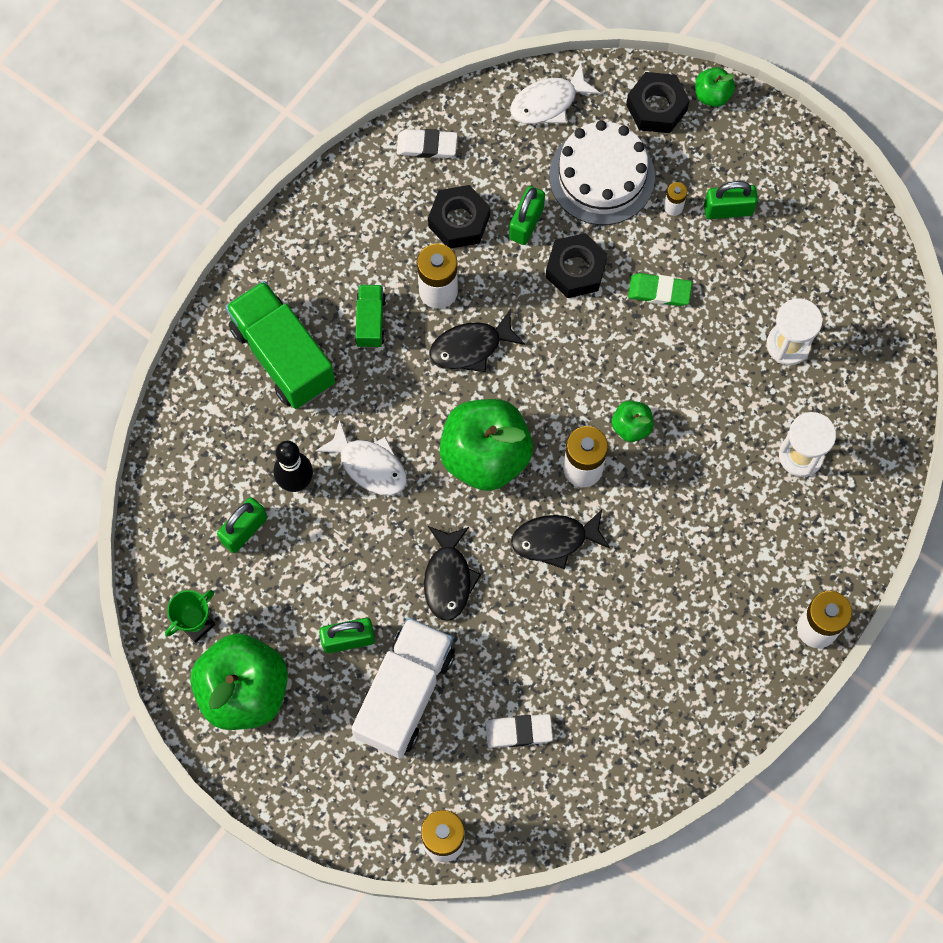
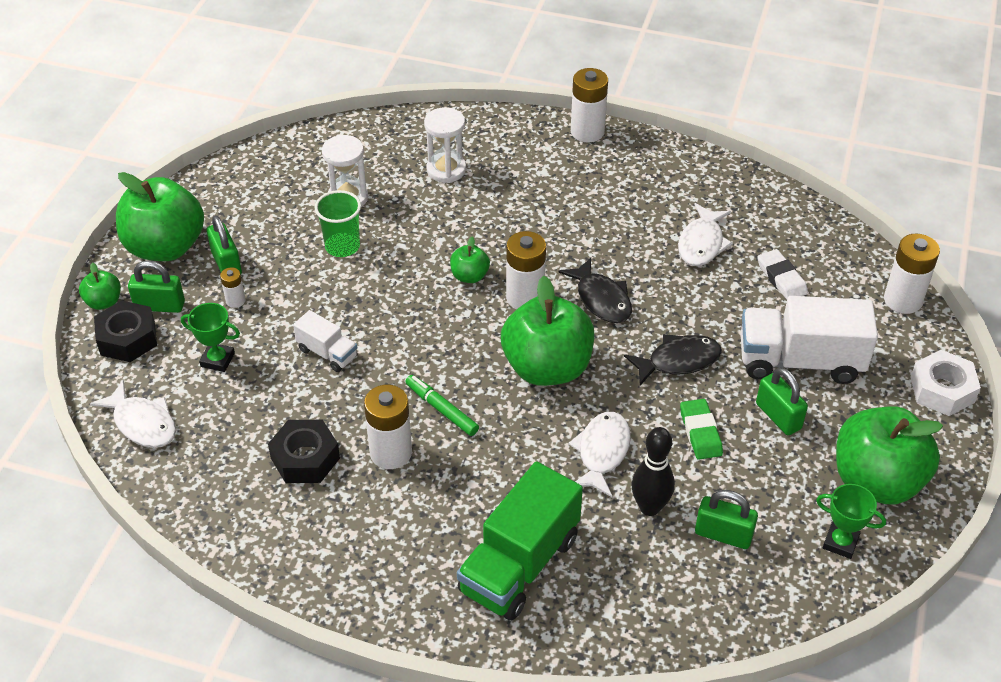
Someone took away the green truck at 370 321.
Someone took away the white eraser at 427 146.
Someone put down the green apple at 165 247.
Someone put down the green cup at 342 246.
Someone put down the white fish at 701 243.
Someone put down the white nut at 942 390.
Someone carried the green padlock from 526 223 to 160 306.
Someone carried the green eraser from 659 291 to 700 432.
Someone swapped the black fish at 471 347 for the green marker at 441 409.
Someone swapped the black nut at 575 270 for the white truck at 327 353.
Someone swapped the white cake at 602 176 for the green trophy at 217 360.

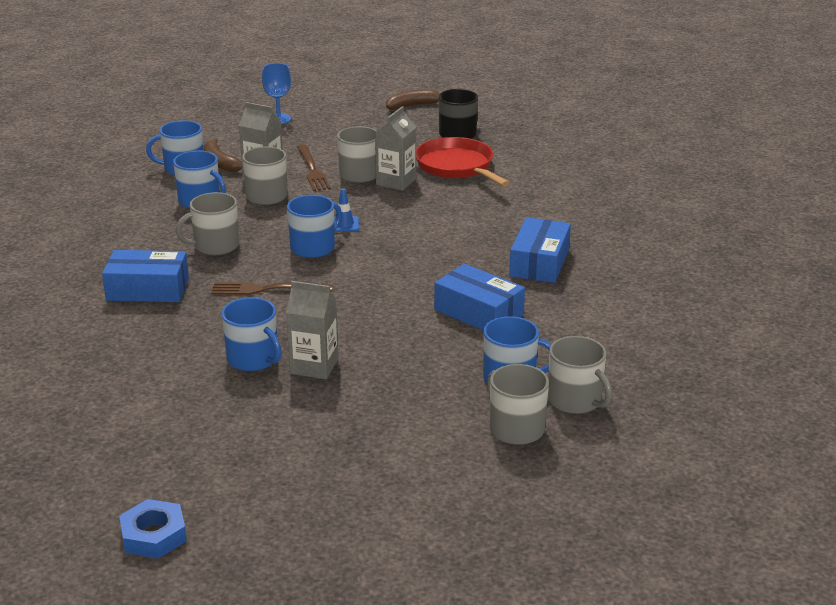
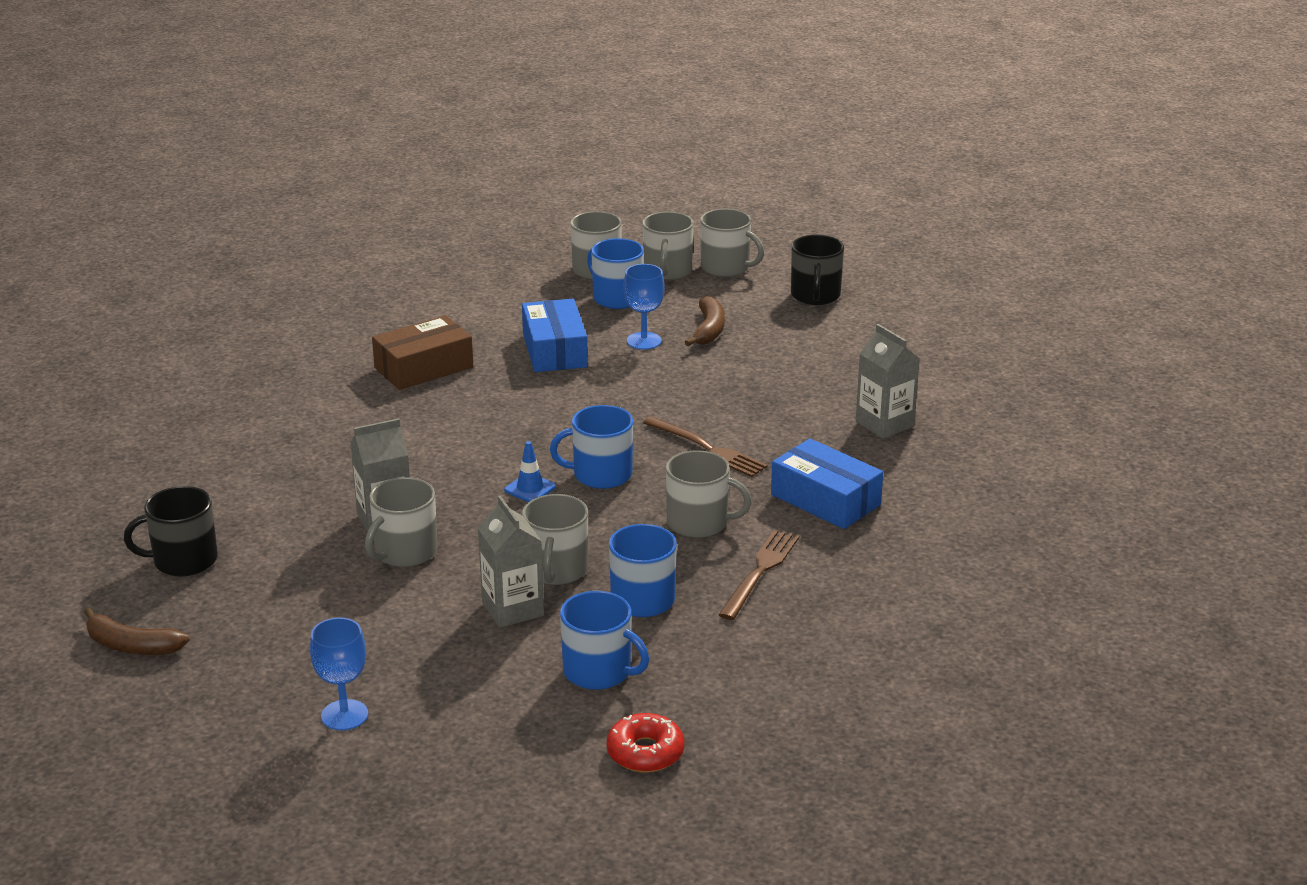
Someone took away the blue nut at 154 535.
Someone took away the blue mug at 253 359.
Someone took away the red pan at 457 167.
Someone put down the red donut at 645 752.
Someone put down the blue goblet at 644 341.
Someone put down the grey mug at 726 267.
Someone put down the black mug at 815 295.
Someone carried the brown banana from 220 163 to 708 330.
Someone carried the grey carton from 314 366 to 884 424.
Someone carried the brown fork from 312 170 to 760 572.
Someone repainted the blue box at 539 262, which became the brown box at 424 367.

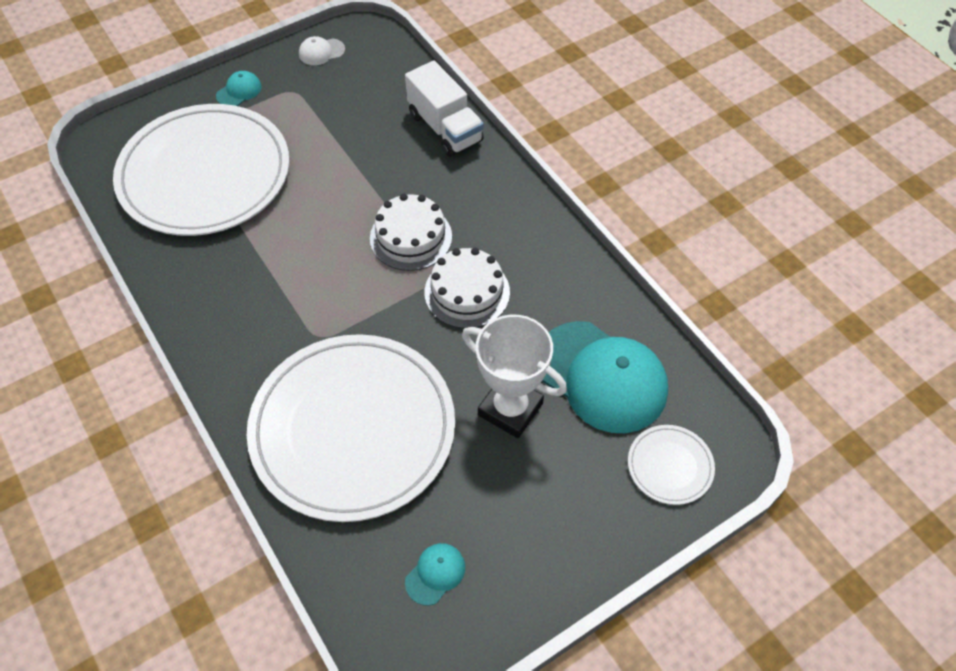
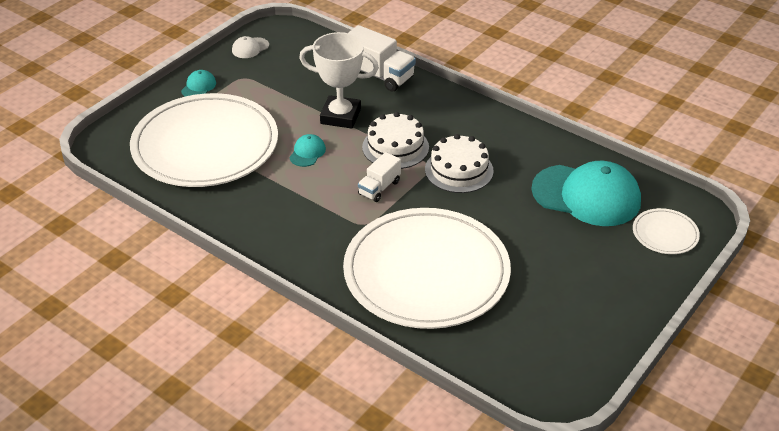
Someone put down the white truck at 379 188.
Someone carried the turquoise cap from 435 574 to 307 152.
Someone carried the white trophy from 510 409 to 340 116.

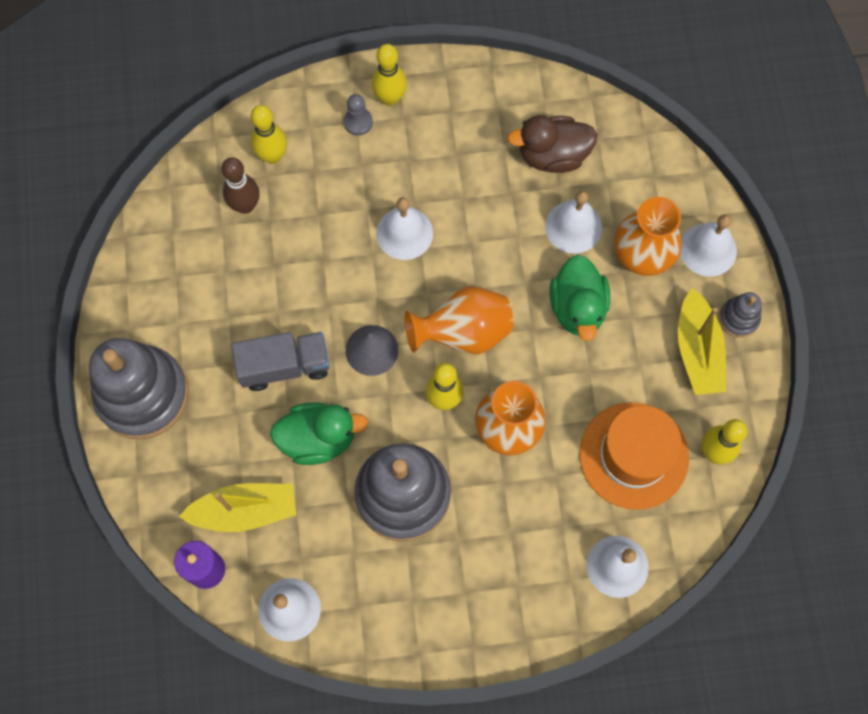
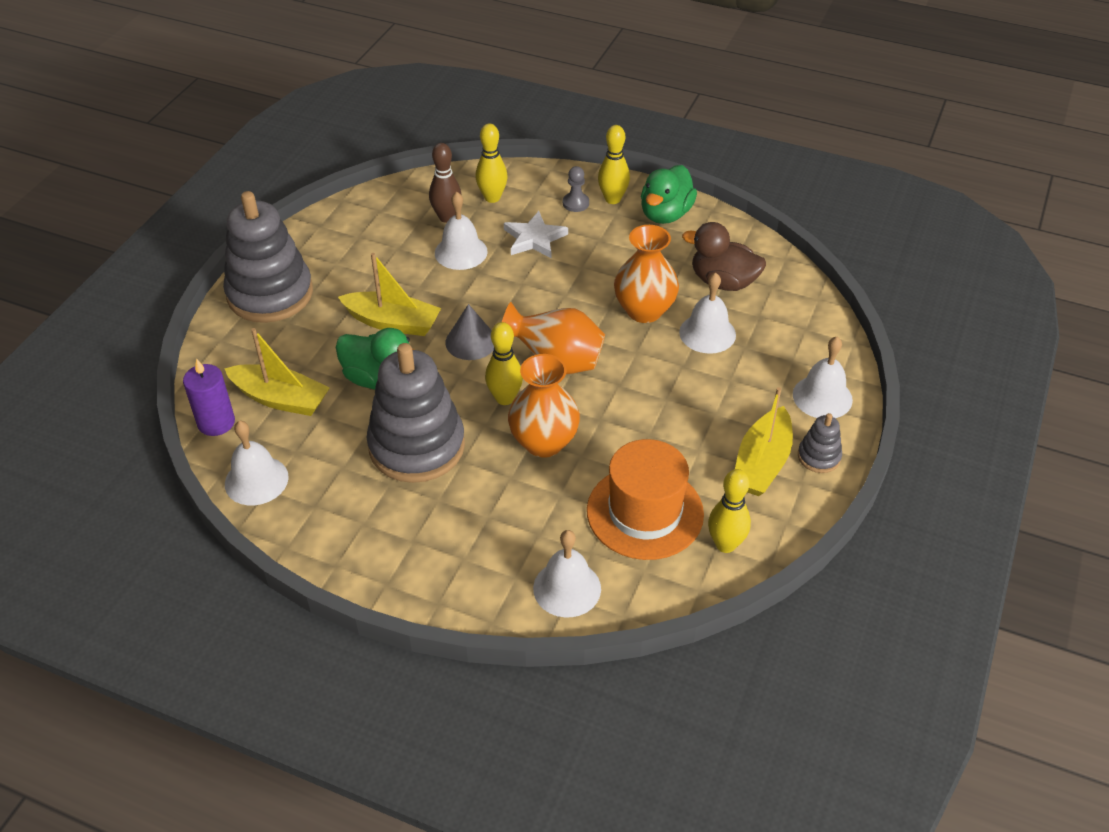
Someone put down the white star at 534 238.
Someone carried the white bell from 404 233 to 461 252.
Someone carried the green duck from 577 308 to 665 214.
Someone carried the orange vase from 642 255 to 644 311.
Someone swapped the grey truck at 285 366 for the yellow boat at 393 322.

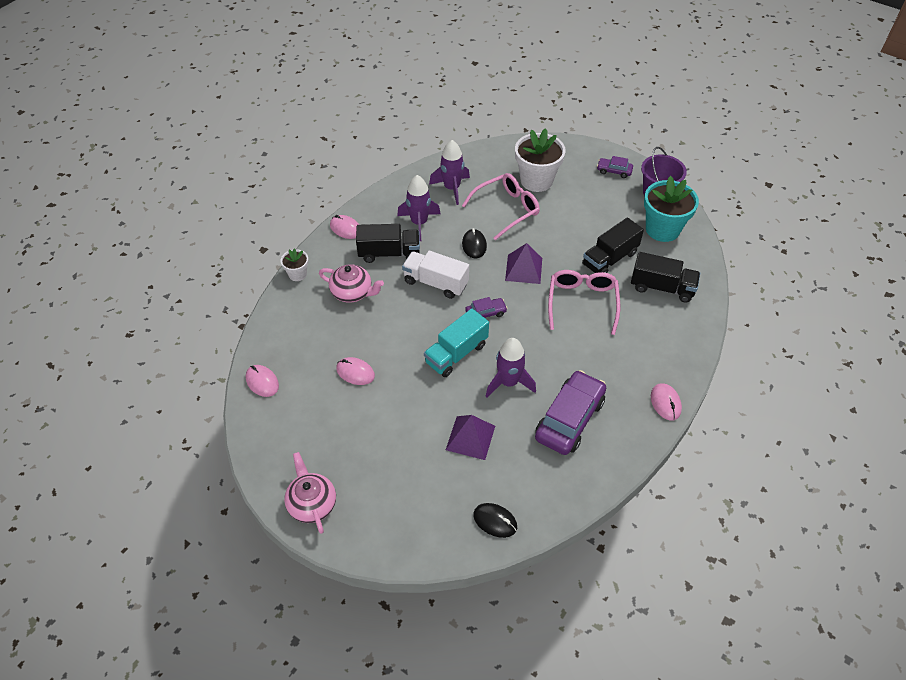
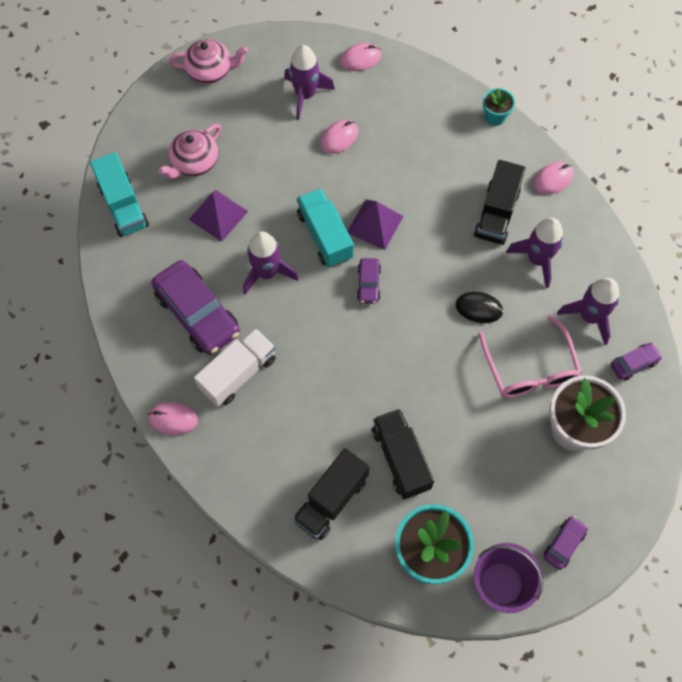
Someone took away the pink glasses at 582 302.
Someone put down the purple rocket at 306 95.
Someone put down the purple car at 634 363.
Someone carried the pink teapot from 352 292 to 194 163.
Someone carried the white truck from 435 283 to 238 373.
Someone carried the purple pyramid from 524 269 to 375 224.
Someone swapped the black mouse at 495 521 for the turquoise truck at 123 206.
Someone repainted the white flower pot at 297 274, which became the turquoise flower pot at 495 117.

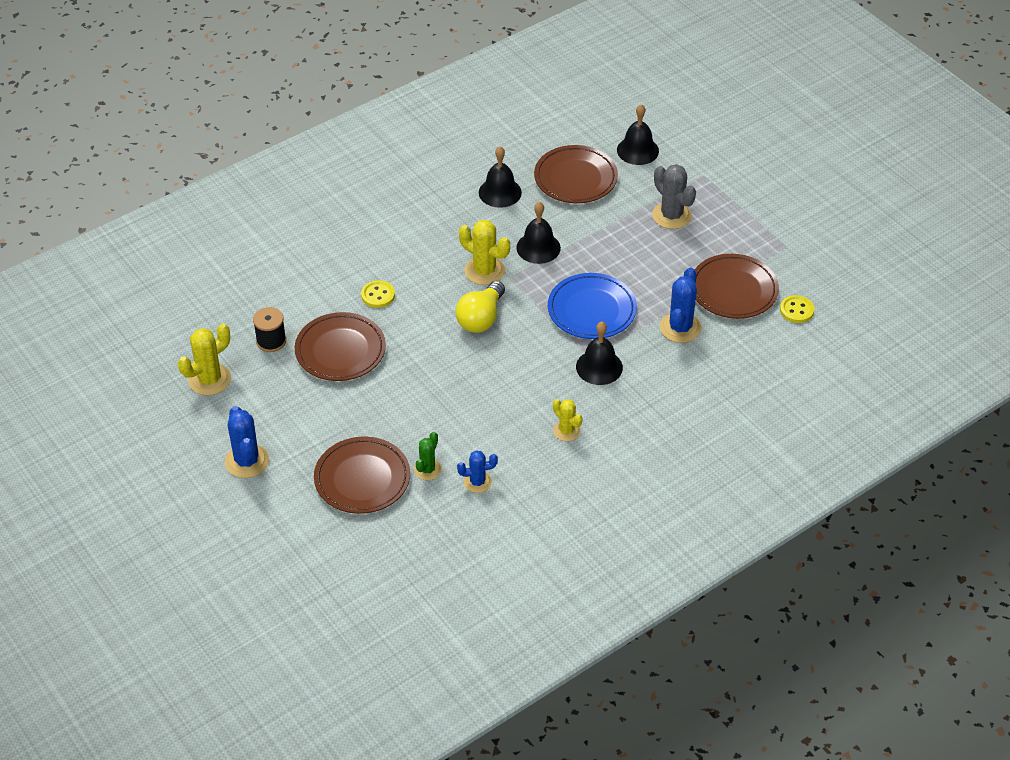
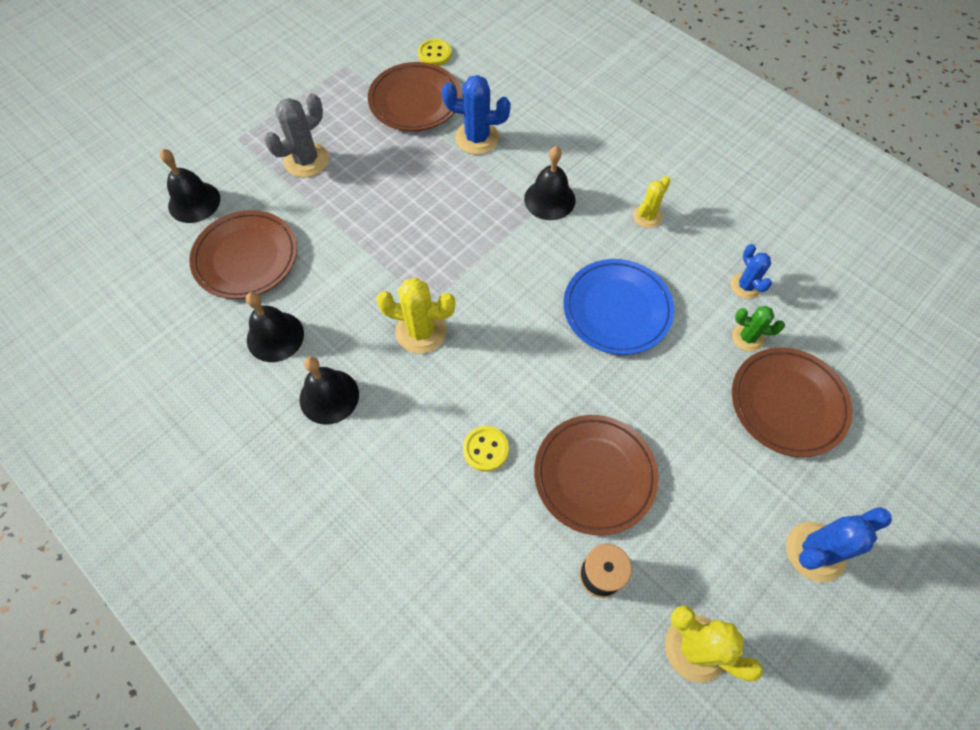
Someone took away the yellow light bulb at 481 318.
Someone carried the black bell from 538 247 to 329 396.
Someone carried the blue plate from 591 310 to 617 309.
Someone rotated the yellow cactus at 484 271 by 75 degrees clockwise.

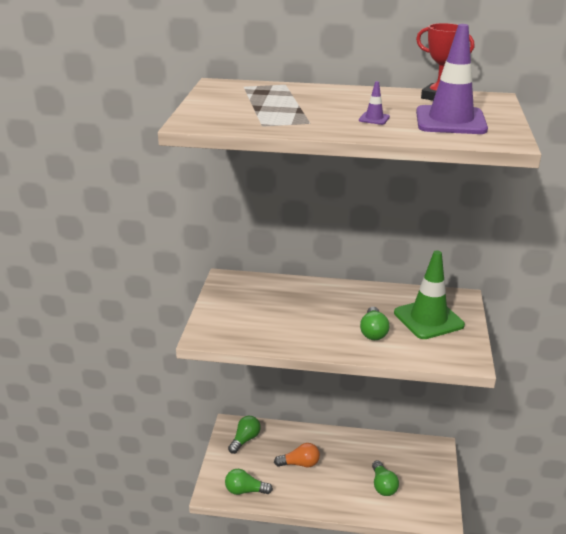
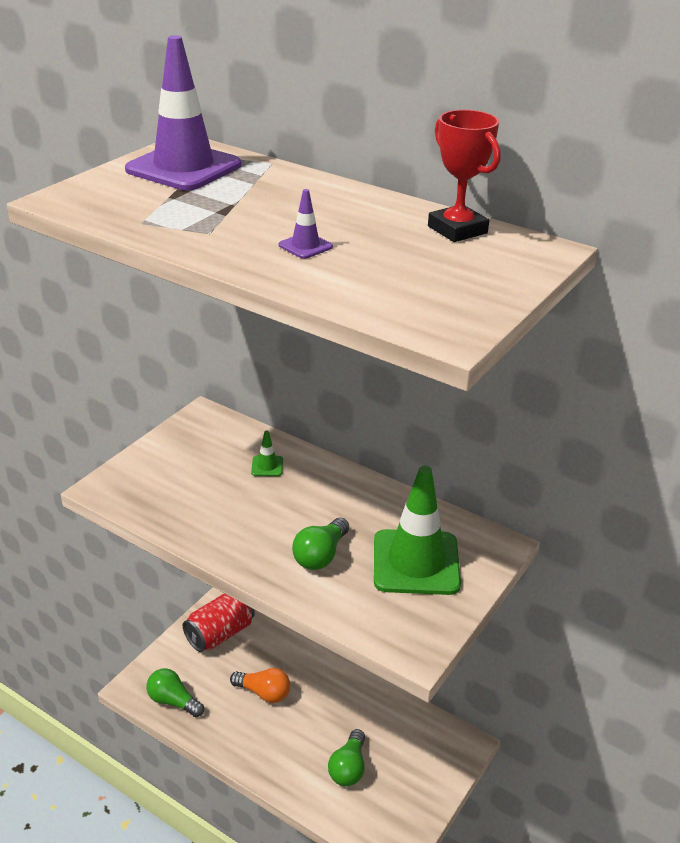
Someone put down the green traffic cone at 267 466.
Someone carried the purple traffic cone from 450 121 to 184 168.
Someone swapped the green light bulb at 245 440 for the red can at 220 633.

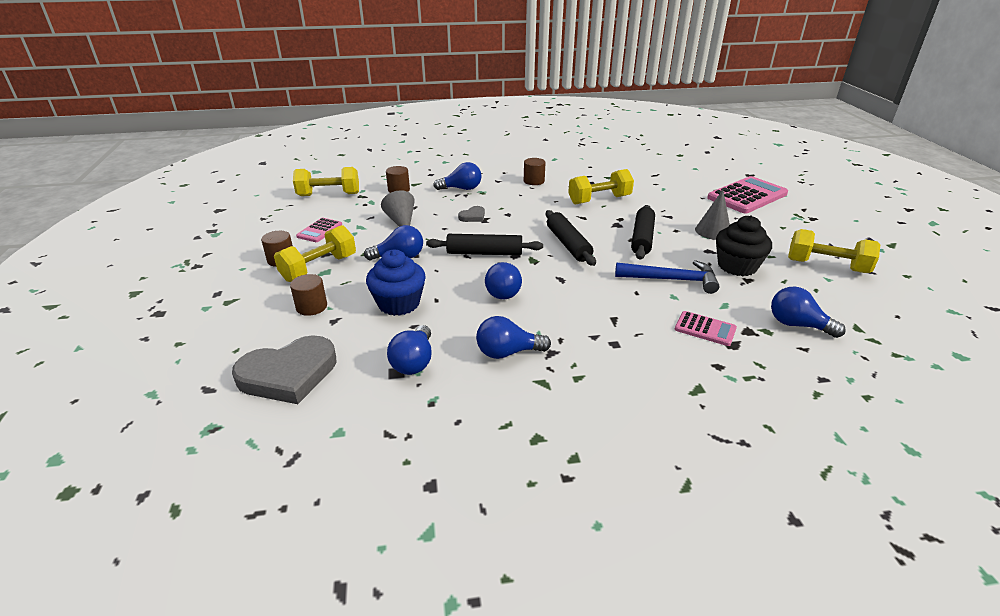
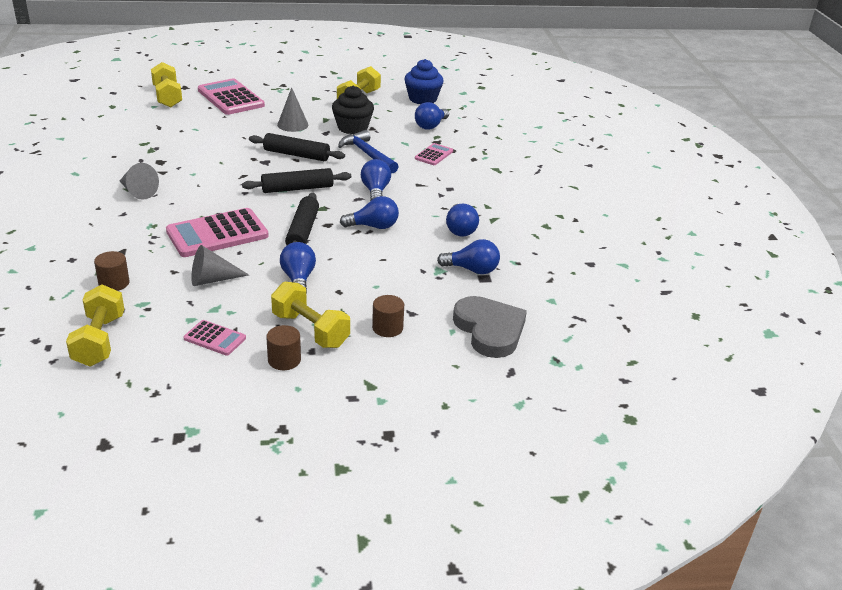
Someone carried the blue cupcake from 399 304 to 422 99.
Someone carried the blue light bulb from 461 189 to 375 191.
Someone carried the yellow dumbbell from 599 200 to 167 97.
Someone swapped the grey heart at 473 216 for the pink calculator at 217 234.
Someone swapped the brown cylinder at 534 181 for the grey cone at 137 192.
Someone rotated the blue hammer at 671 280 by 45 degrees counterclockwise.

